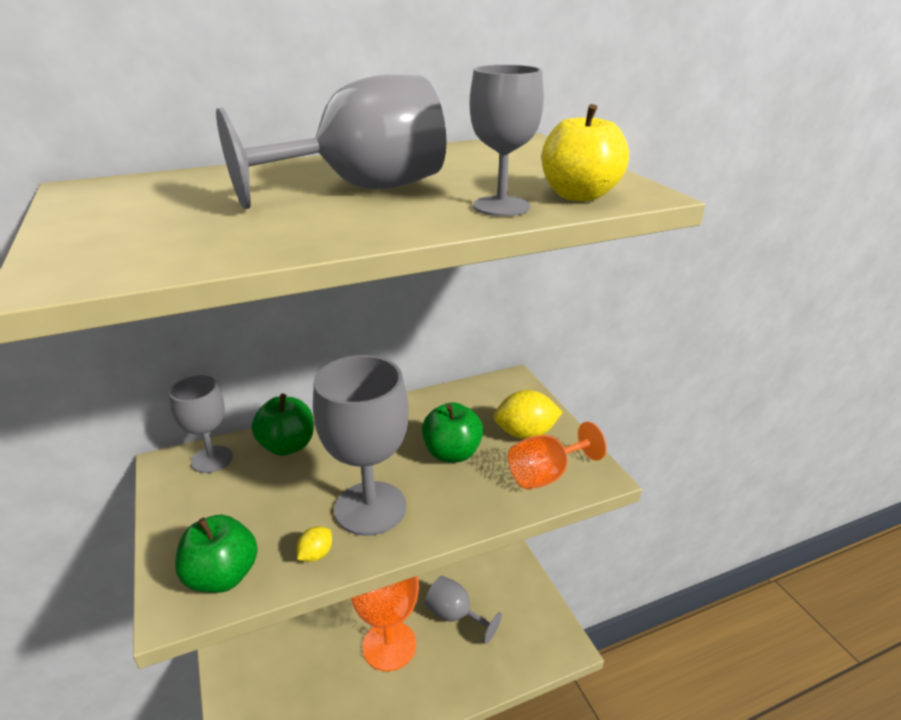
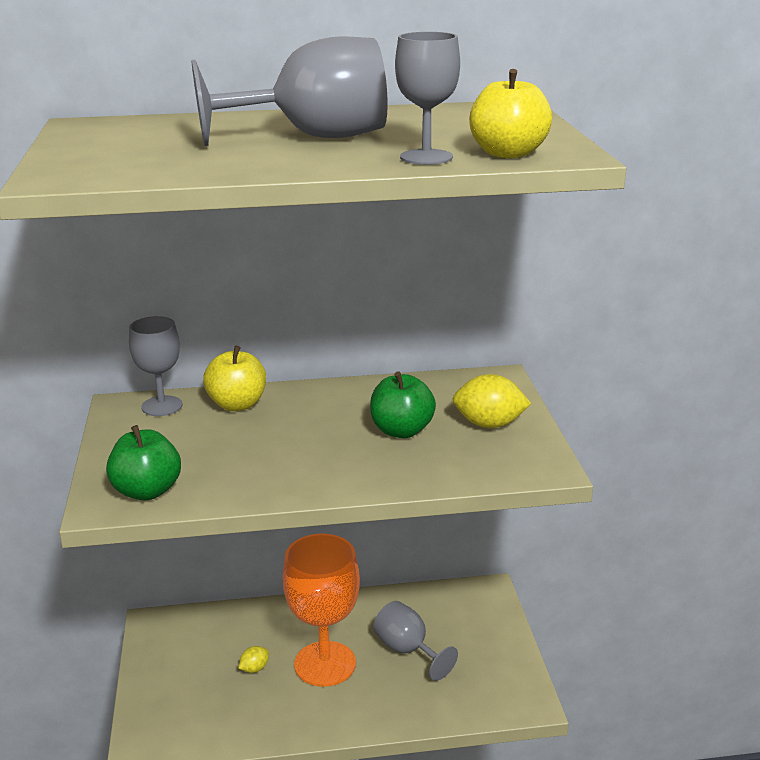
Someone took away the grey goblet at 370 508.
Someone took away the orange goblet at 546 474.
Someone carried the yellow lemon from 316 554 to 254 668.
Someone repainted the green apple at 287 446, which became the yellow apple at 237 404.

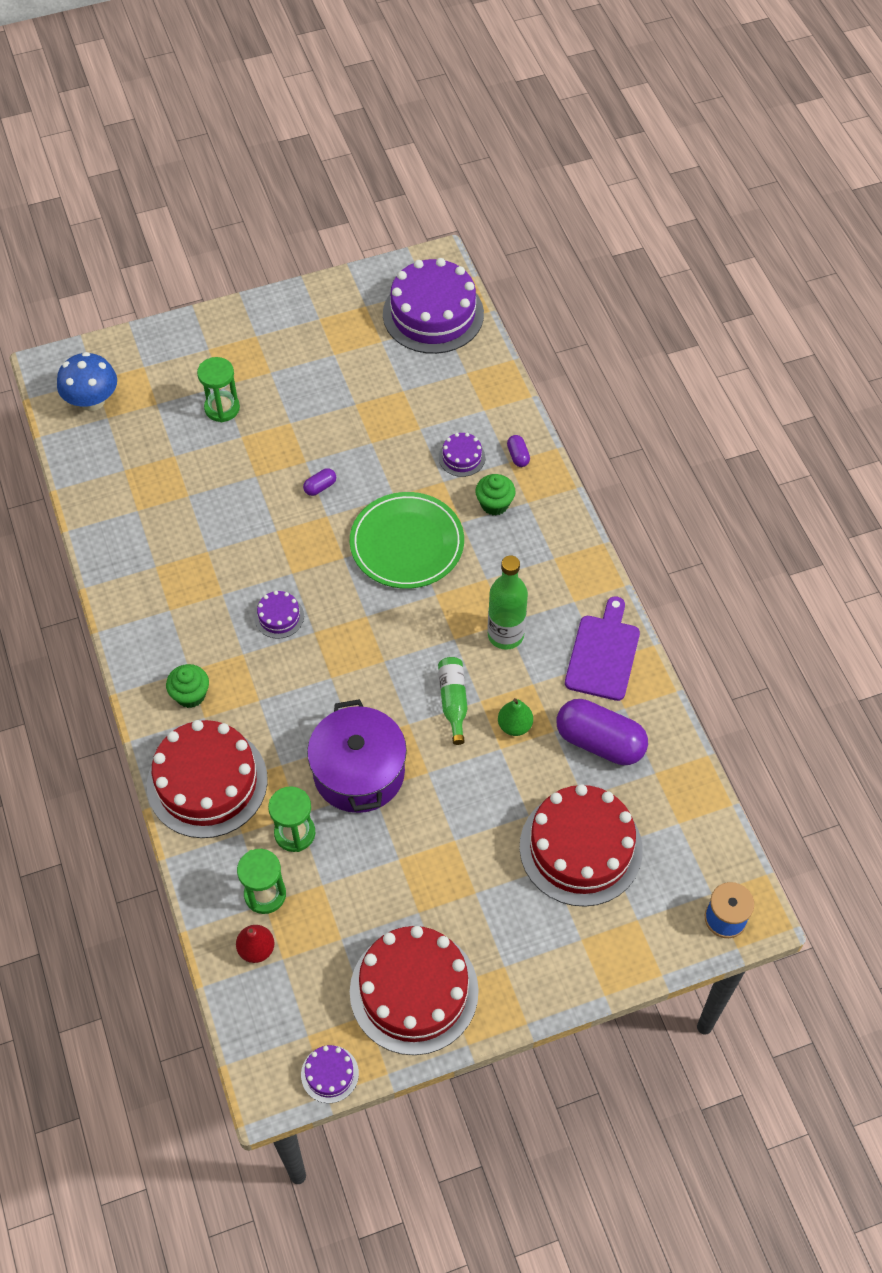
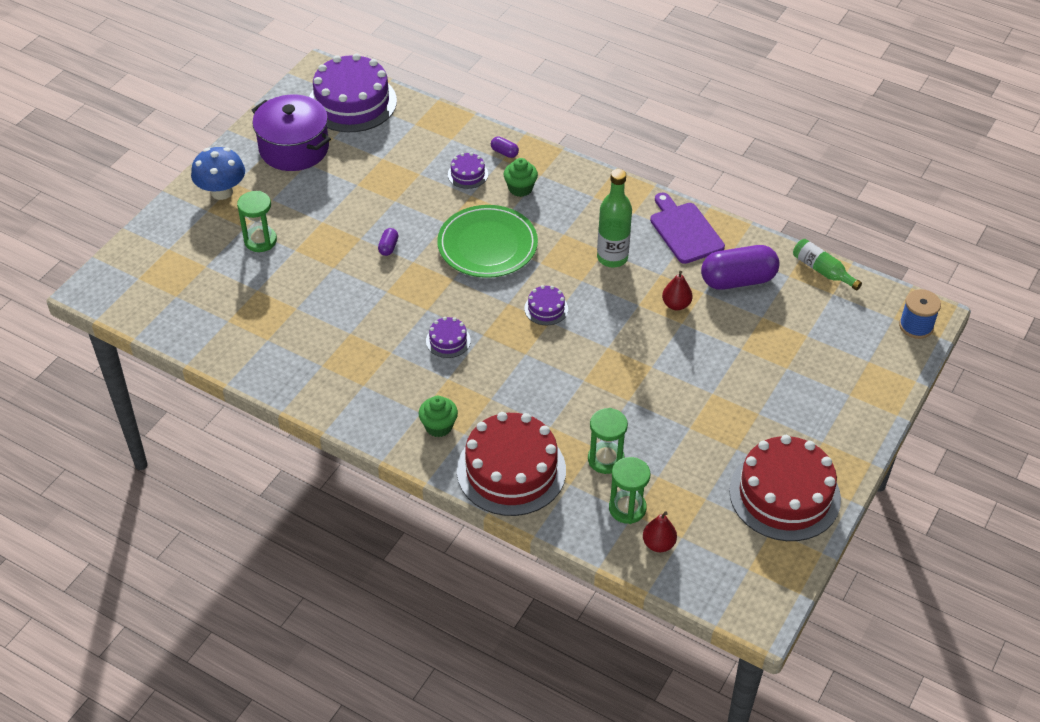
Someone took away the red cake at 580 848.
Someone carried the blue mushroom from 92 401 to 222 192.
Someone carried the purple cake from 329 1074 to 546 309.
Someone carried the purple pot from 359 772 to 294 148.
Someone carried the green bottle from 453 701 to 822 270.
Someone repainted the green pear at 514 725, which became the red pear at 676 304.

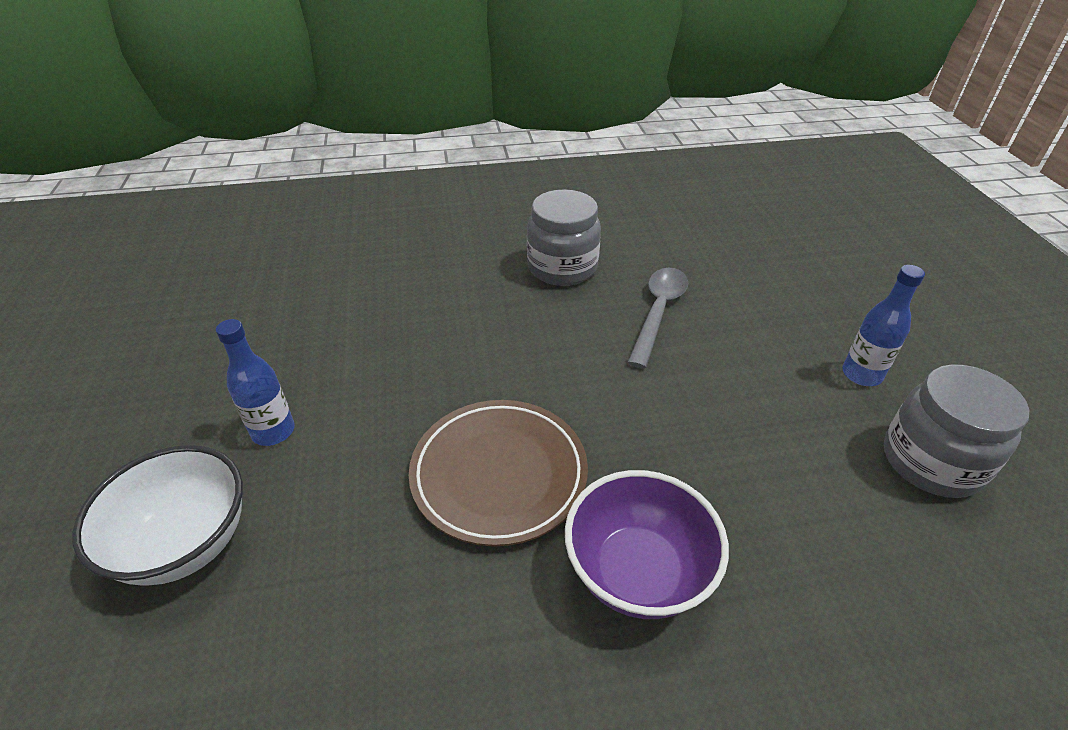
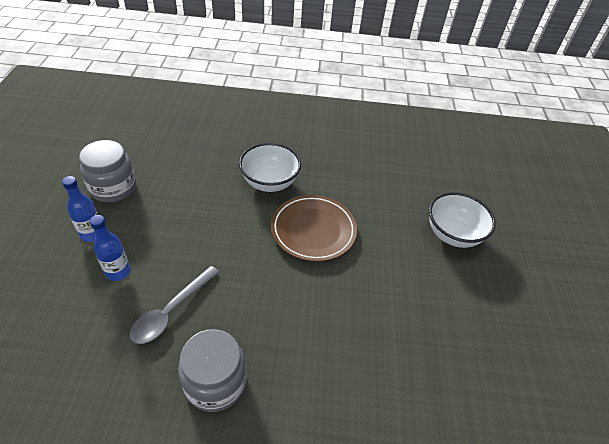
Someone carried the blue bottle from 273 431 to 118 272.
Someone repainted the purple bowl at 637 572, which became the white bowl at 269 182.

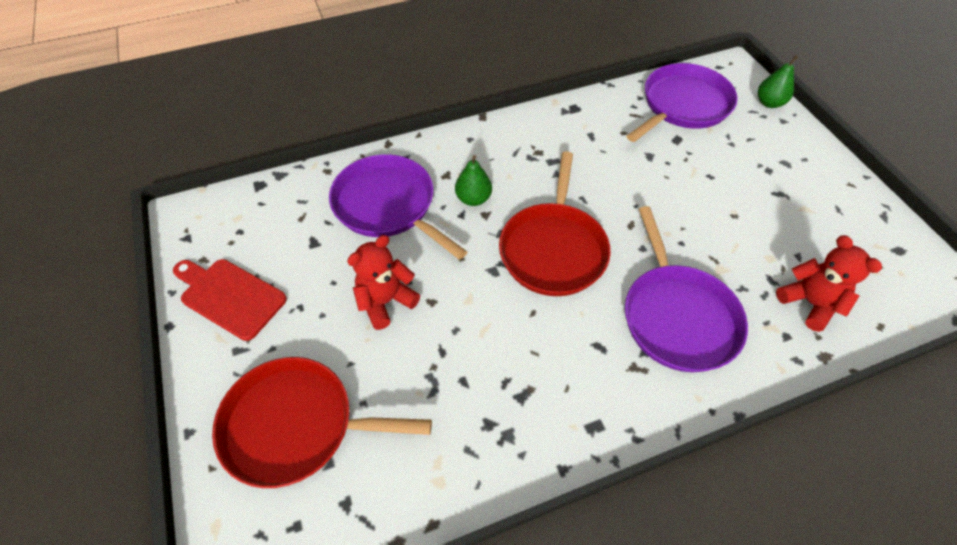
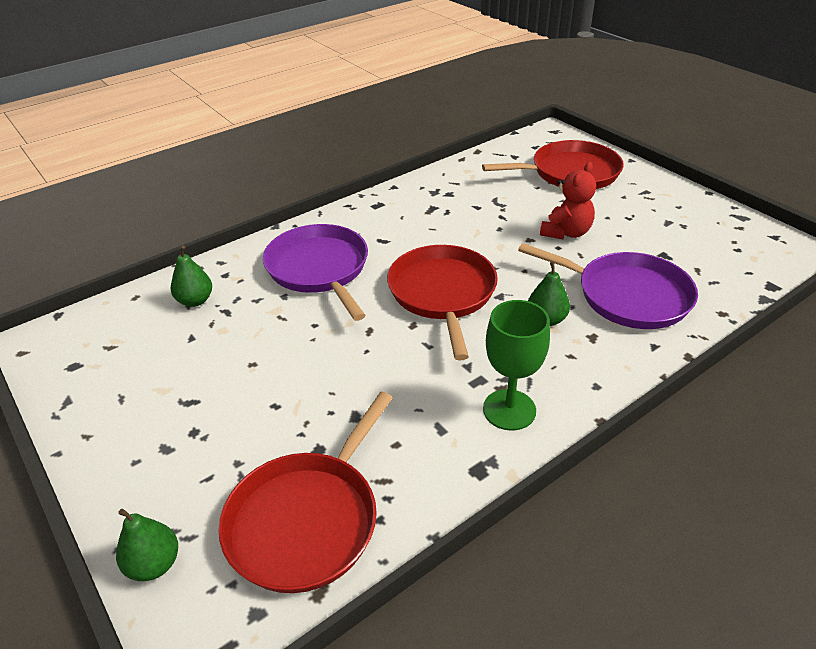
Someone took away the red cutting board at 230 296.
Someone put down the green goblet at 509 410.
Someone swapped the red teddy bear at 809 303 for the green pear at 195 301.
Someone repainted the purple pan at 683 105, which became the red pan at 307 520.

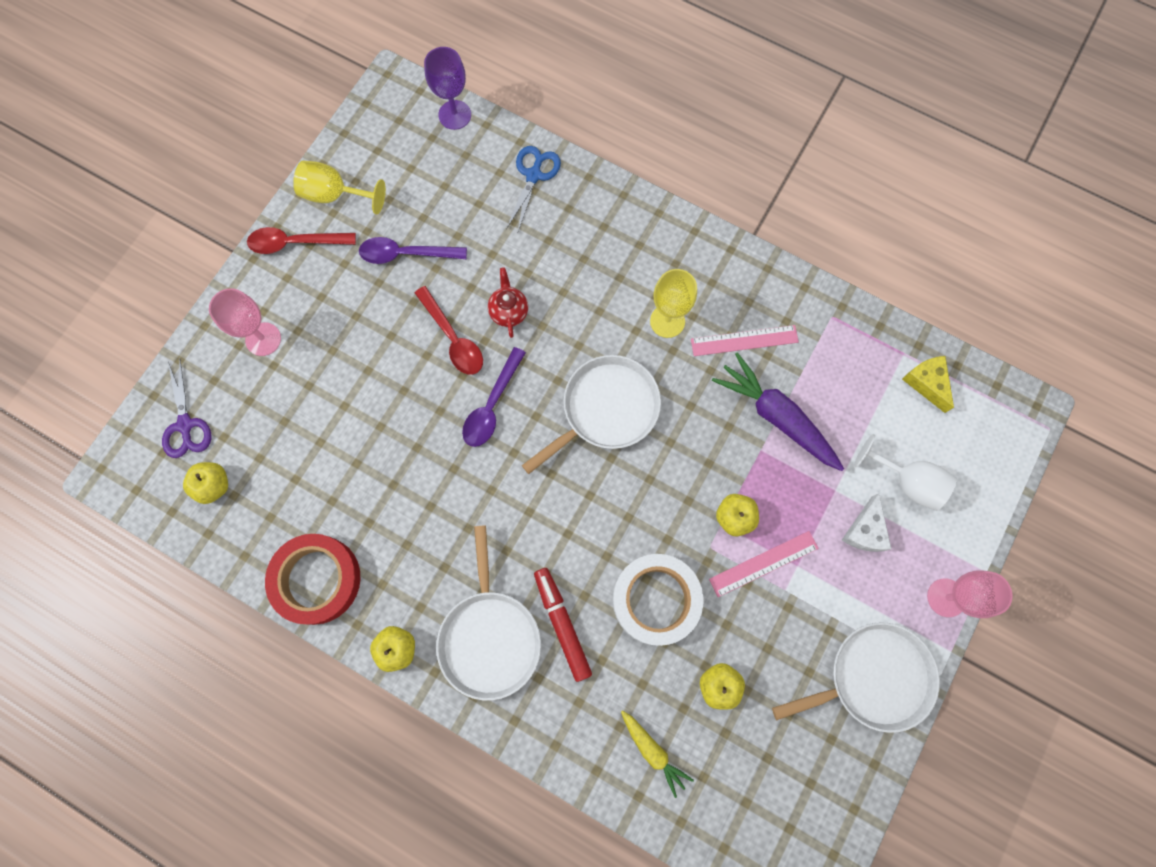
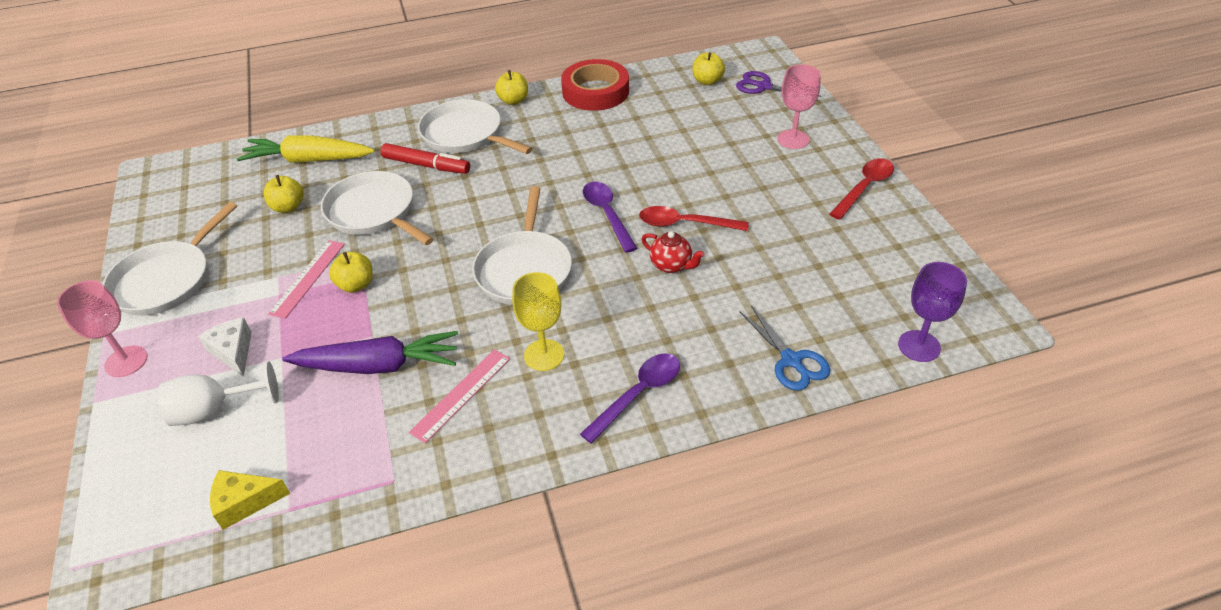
Someone took away the yellow goblet at 335 195.
Someone carried the purple spoon from 405 254 to 639 394.
Someone swapped the white tape at 656 600 for the white pan at 373 212.
Someone rotated the yellow cheese at 926 383 by 150 degrees clockwise.
Someone scaled the yellow carrot at 653 751 by 1.77.

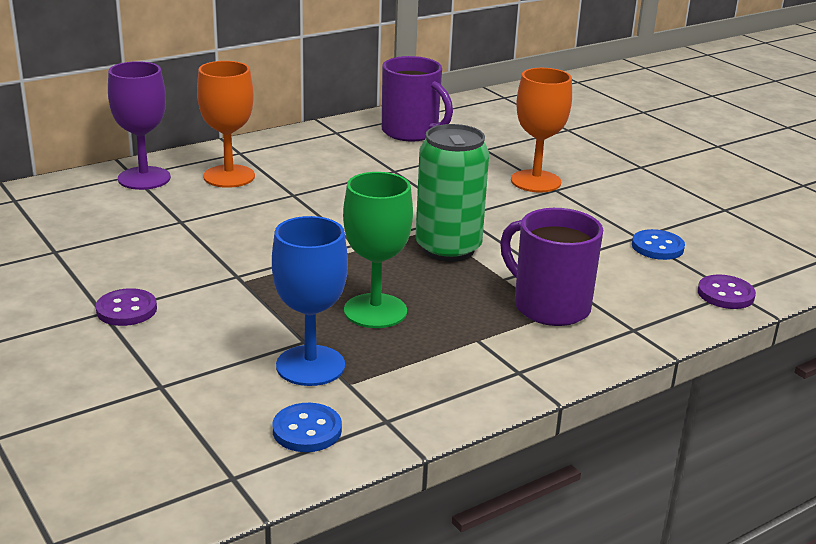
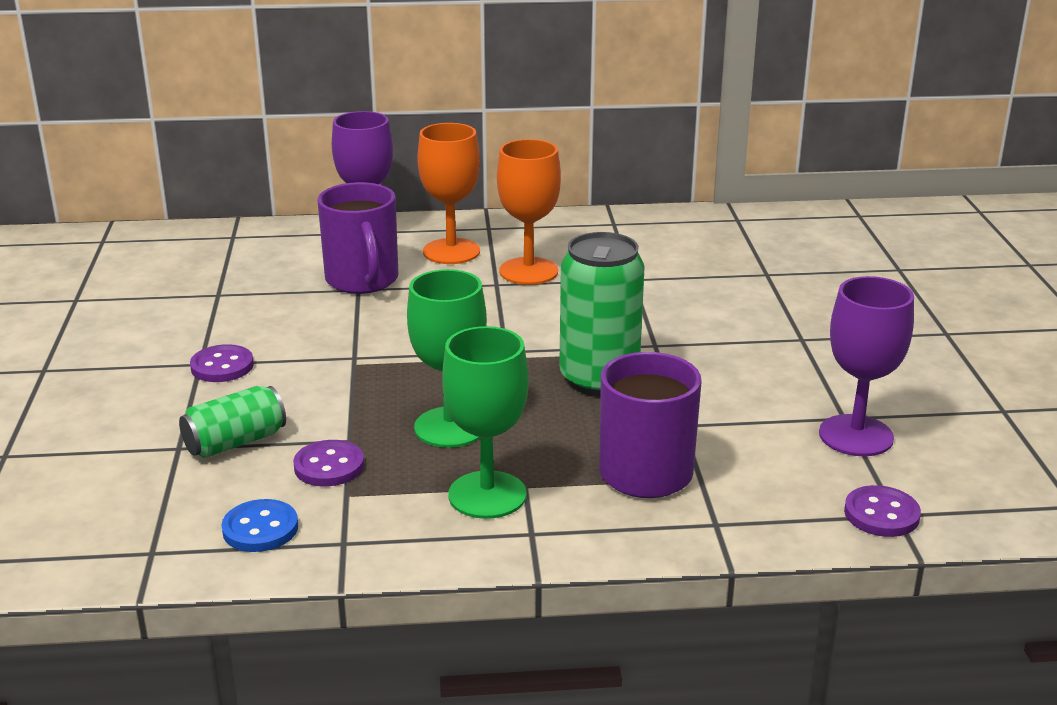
Someone put down the green can at 235 442.
Someone put down the green goblet at 487 495.
Someone carried the purple mug from 411 132 to 362 280.
Someone carried the orange goblet from 535 181 to 528 271.
Someone swapped the blue goblet at 310 366 for the purple button at 329 466.
Someone swapped the blue button at 657 247 for the purple goblet at 856 436.

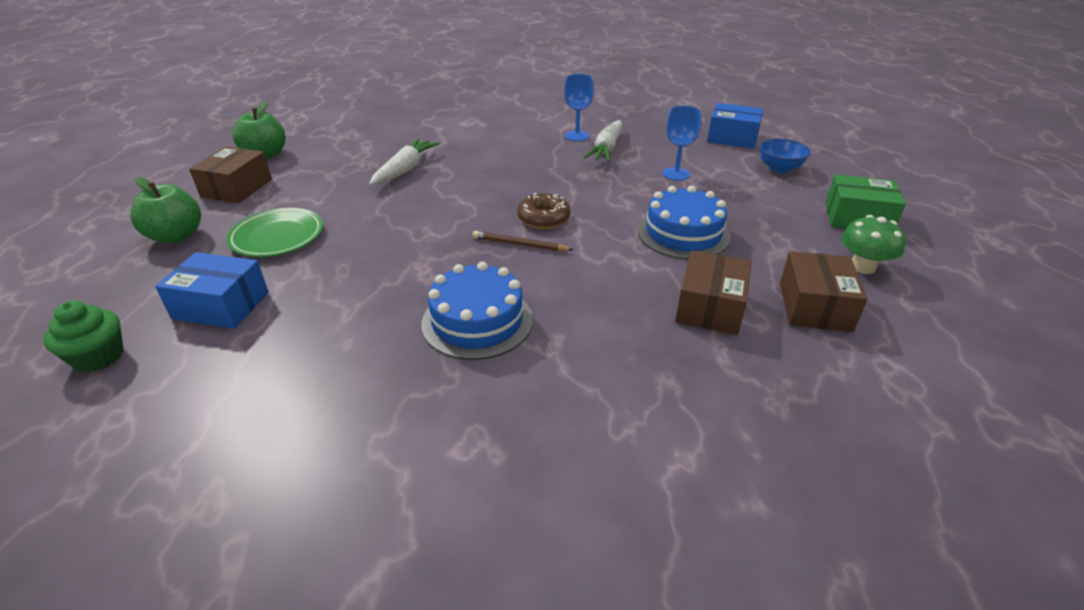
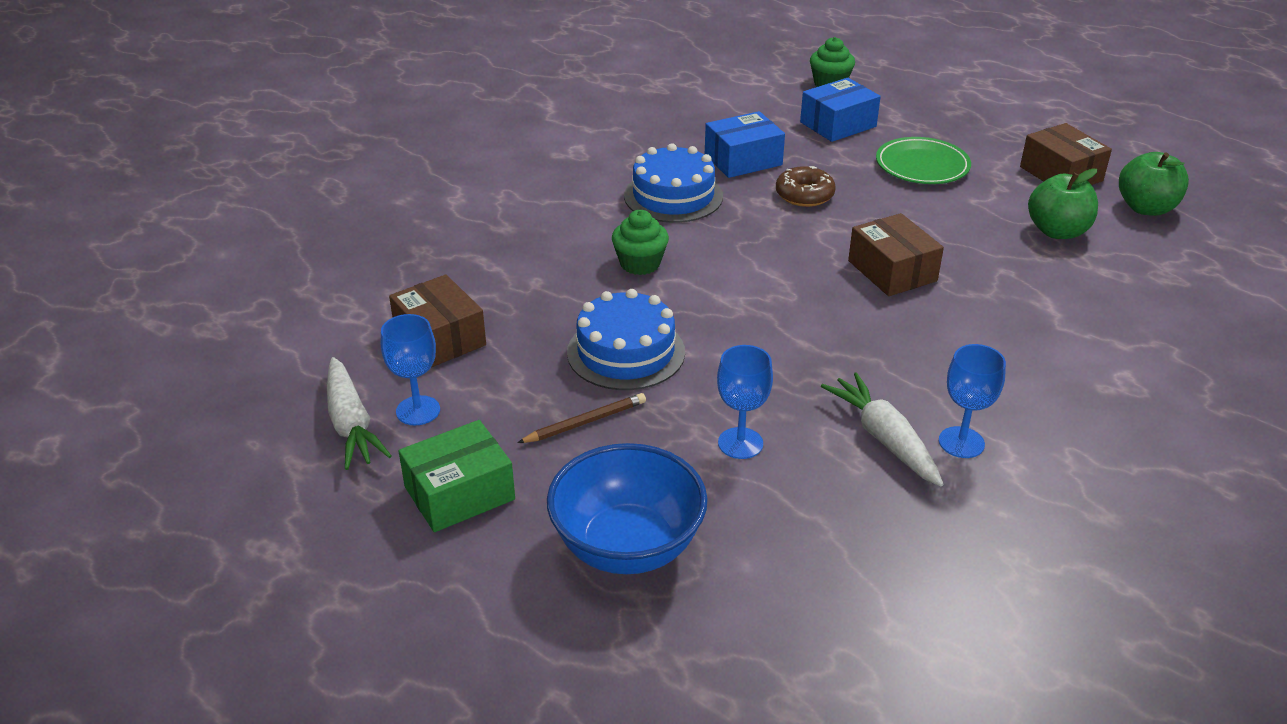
Someone put down the green cupcake at 640 264.
Someone carried the green apple from 176 236 to 1057 231.
Someone carried the white carrot from 405 170 to 351 424.
Someone carried the brown pencil from 519 245 to 585 422.
Someone carried the brown donut from 543 218 to 804 195.
Someone carried the brown box from 710 307 to 892 271.
Someone carried the blue box from 732 138 to 743 160.
Someone swapped the green mushroom at 862 267 for the blue goblet at 418 410.
Someone scaled the blue bowl at 779 168 by 1.74.

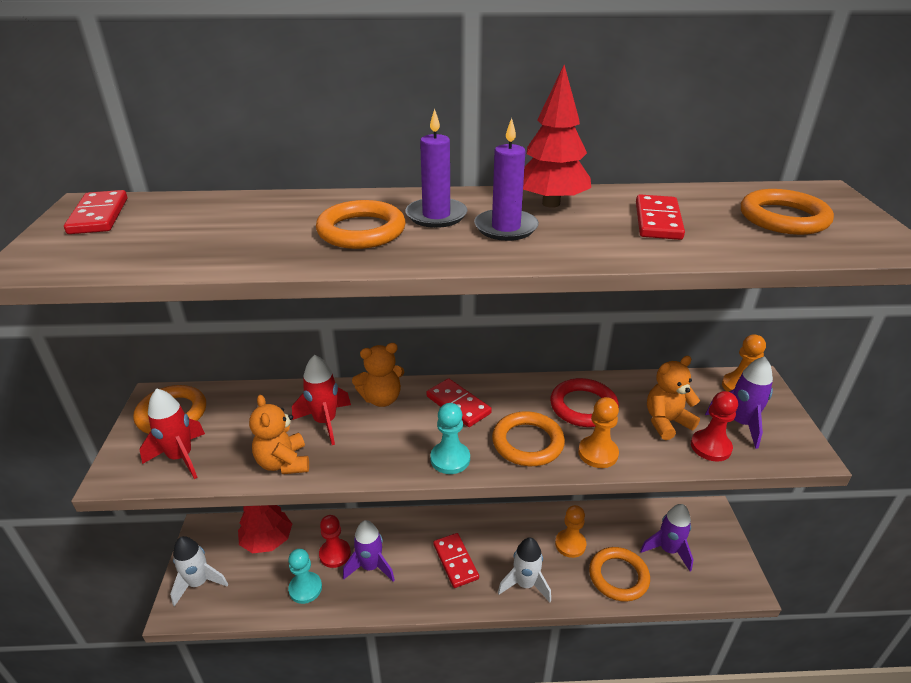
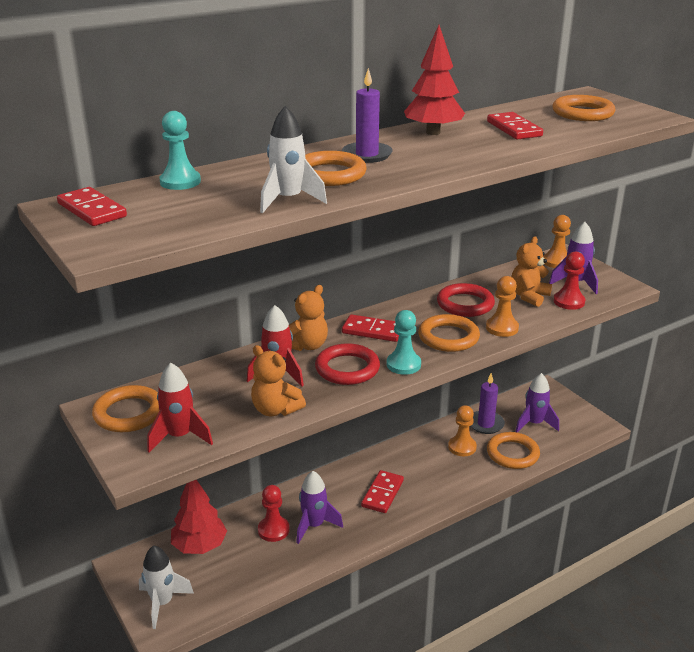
Someone put down the red ring at 347 368.
Someone carried the turquoise pawn from 305 588 to 180 182.
Someone carried the purple candle from 506 228 to 485 424.
Someone carried the white rocket from 525 584 to 288 200.
Someone rotated the red domino at 455 561 by 75 degrees clockwise.

